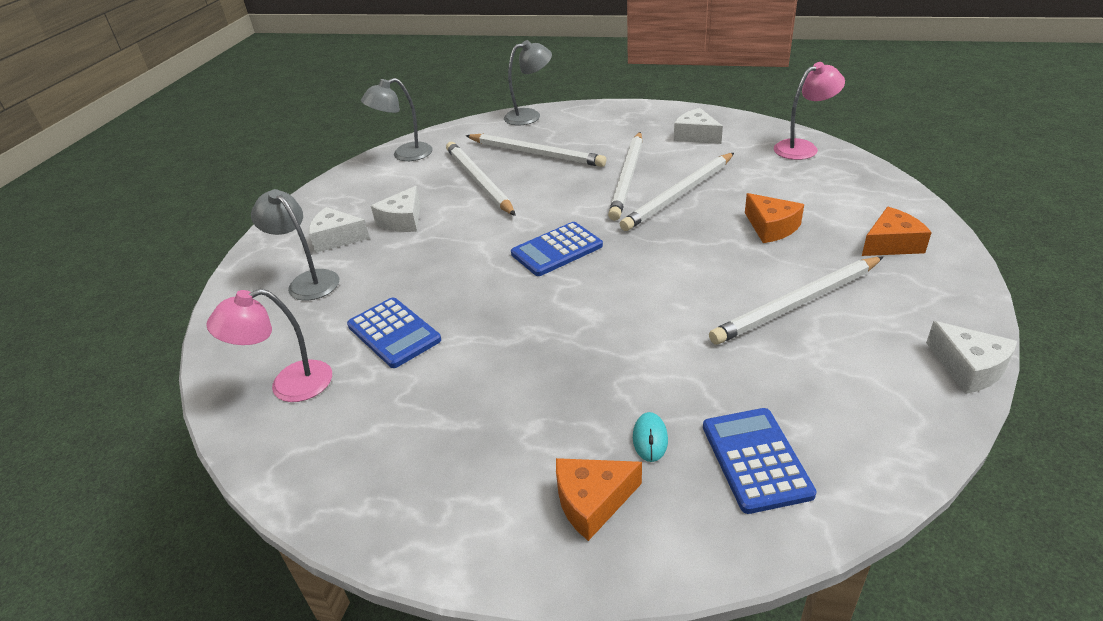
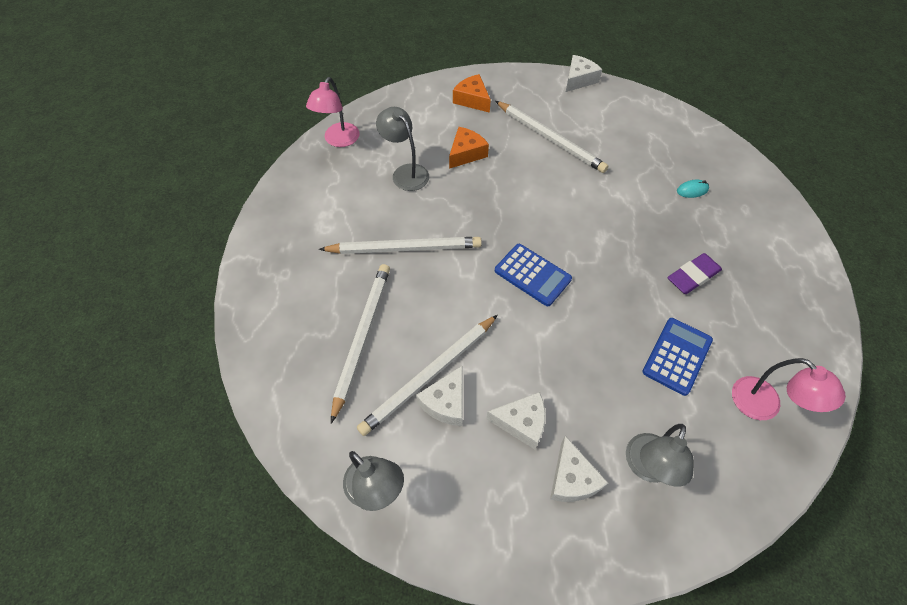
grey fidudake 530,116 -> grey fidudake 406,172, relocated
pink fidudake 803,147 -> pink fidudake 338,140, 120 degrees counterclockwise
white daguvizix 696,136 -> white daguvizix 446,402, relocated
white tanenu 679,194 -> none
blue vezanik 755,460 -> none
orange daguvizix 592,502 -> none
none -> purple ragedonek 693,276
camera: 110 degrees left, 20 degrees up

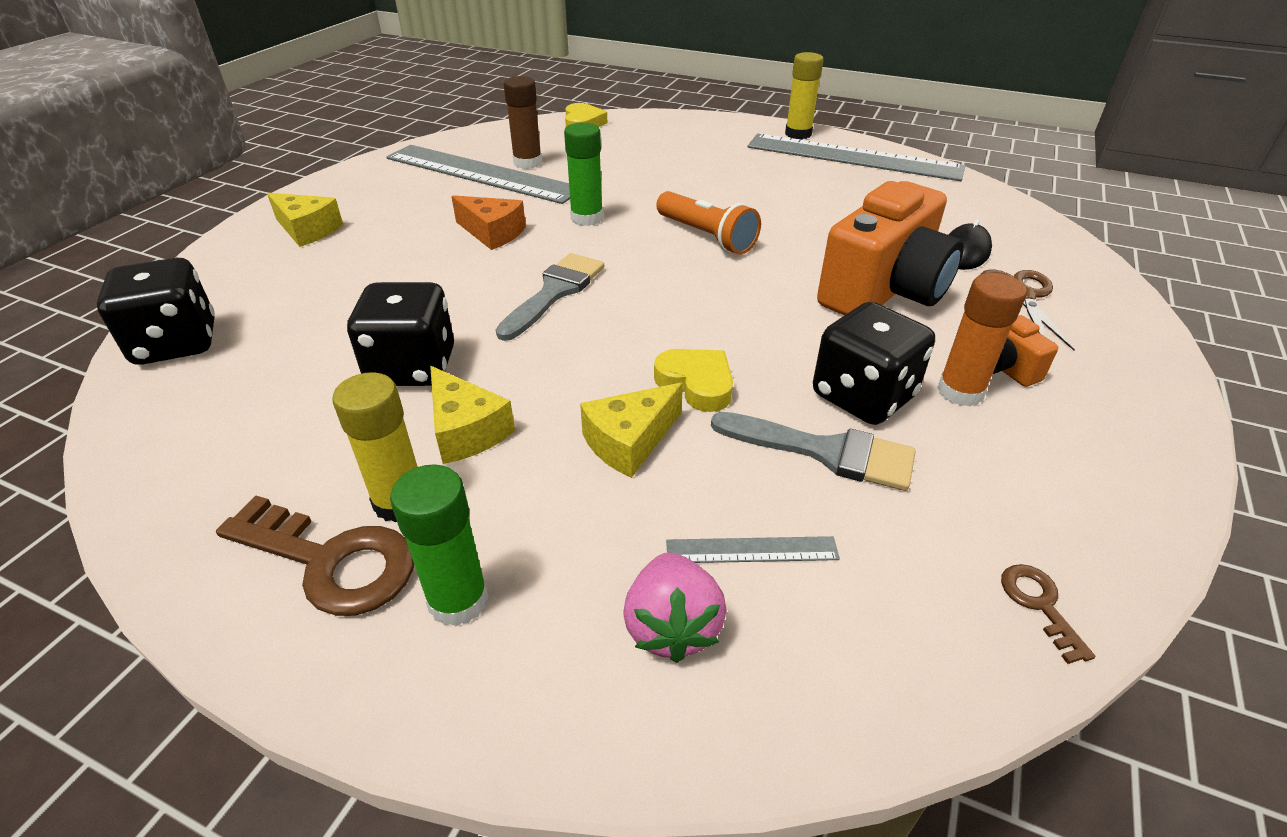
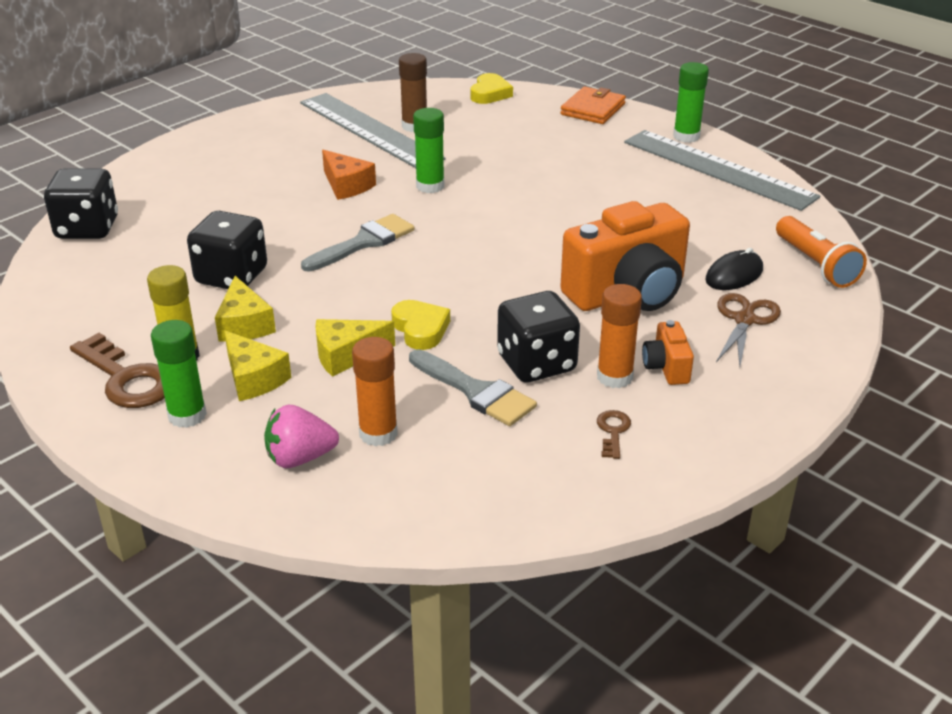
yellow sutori 798,134 -> green sutori 686,136
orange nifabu 706,237 -> orange nifabu 815,264, relocated
yellow daguvizix 307,230 -> yellow daguvizix 253,378, relocated
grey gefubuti 751,550 -> orange sutori 378,433
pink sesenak 672,626 -> pink sesenak 300,458, 60 degrees clockwise
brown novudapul 1039,605 -> brown novudapul 613,431, relocated
none -> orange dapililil 593,109
camera: 20 degrees right, 5 degrees down

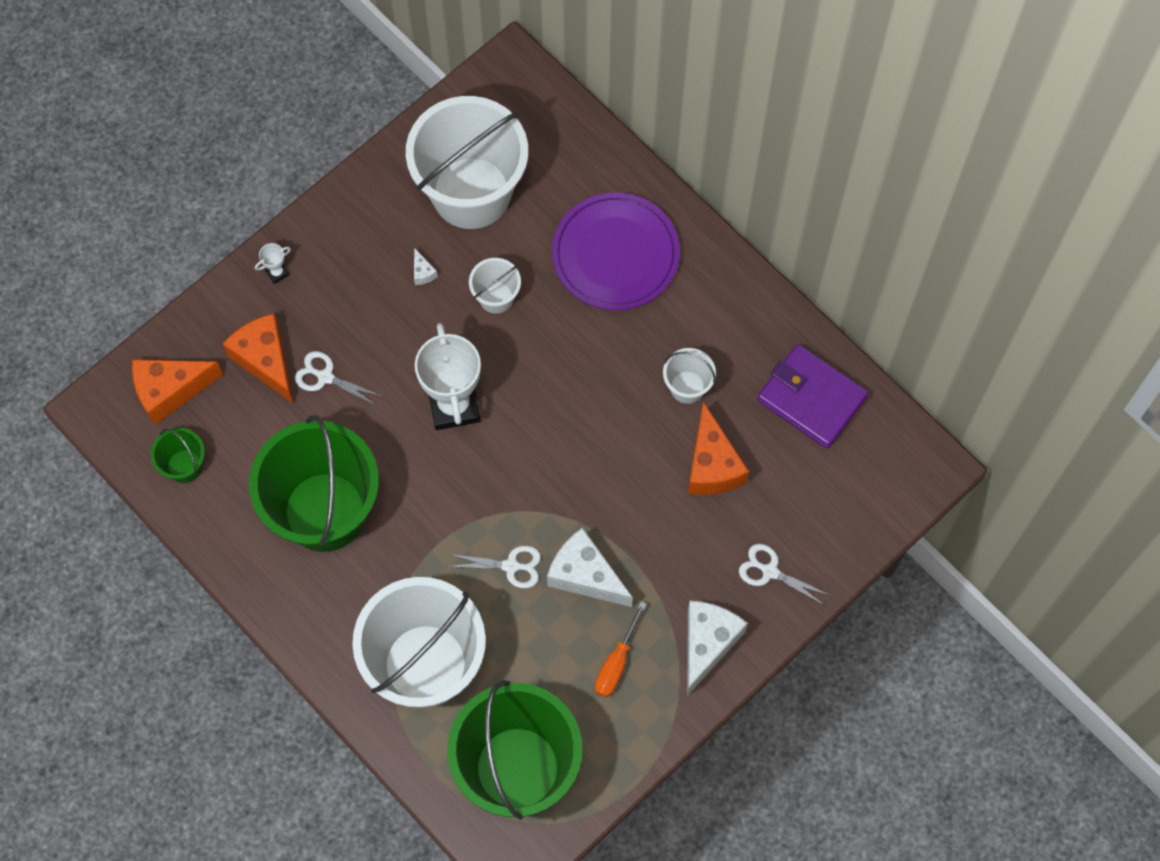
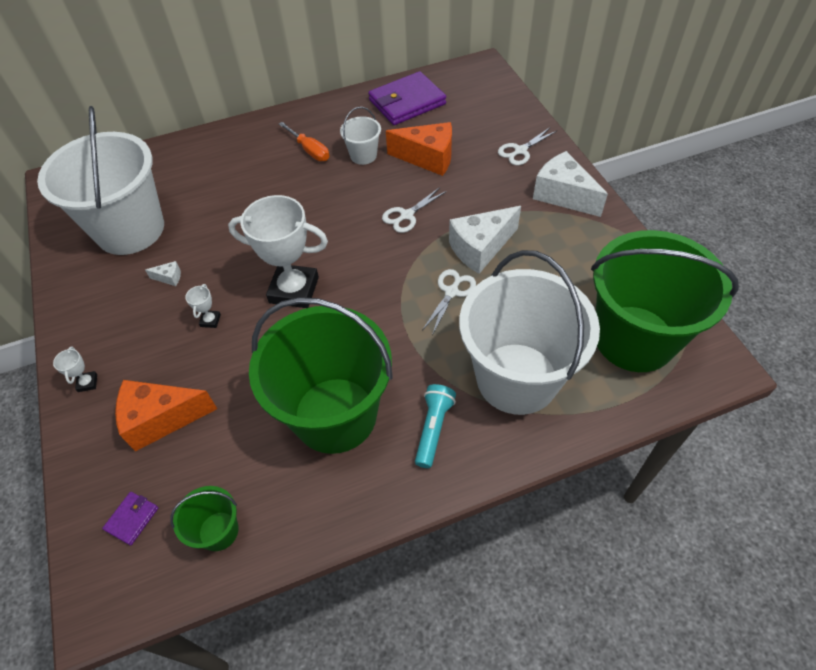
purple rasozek 615,254 -> none
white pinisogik 496,297 -> none
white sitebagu 325,377 -> white sitebagu 406,215, relocated
orange daguvizix 170,391 -> purple dapililil 132,519
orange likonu 616,663 -> orange likonu 310,150, relocated
none -> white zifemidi 210,320
none -> turquoise nifabu 433,428
camera: 65 degrees left, 15 degrees down

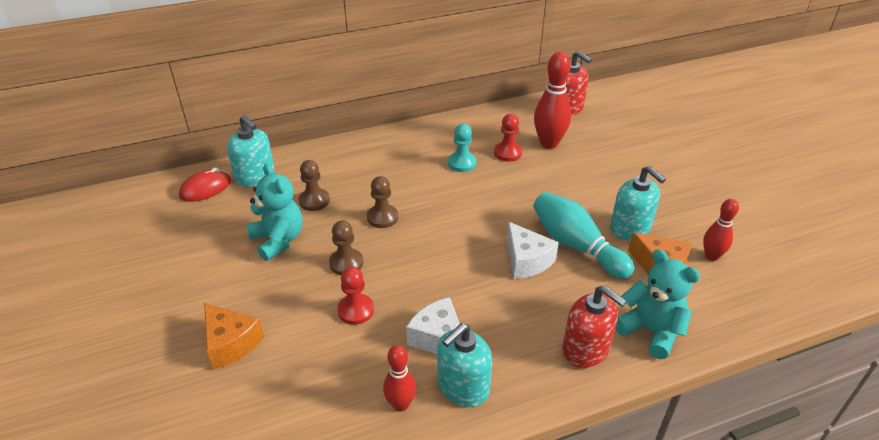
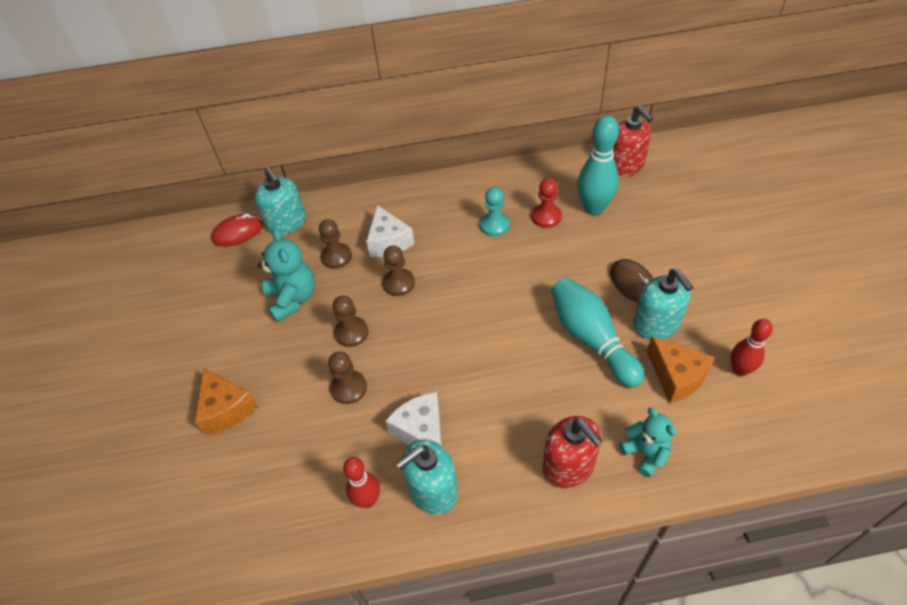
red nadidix 549,143 -> turquoise nadidix 594,208
white daguvizix 526,260 -> white daguvizix 389,242, relocated
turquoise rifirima 650,331 -> turquoise rifirima 645,453, x0.65
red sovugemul 356,310 -> brown sovugemul 349,388
none -> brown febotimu 633,283
camera: 15 degrees right, 10 degrees up

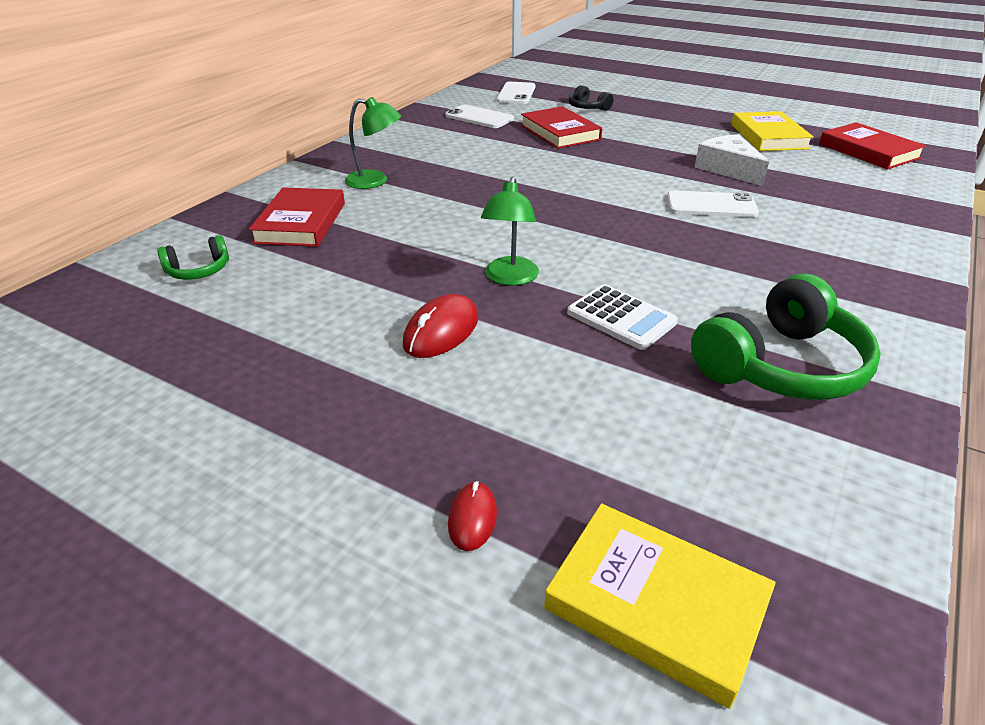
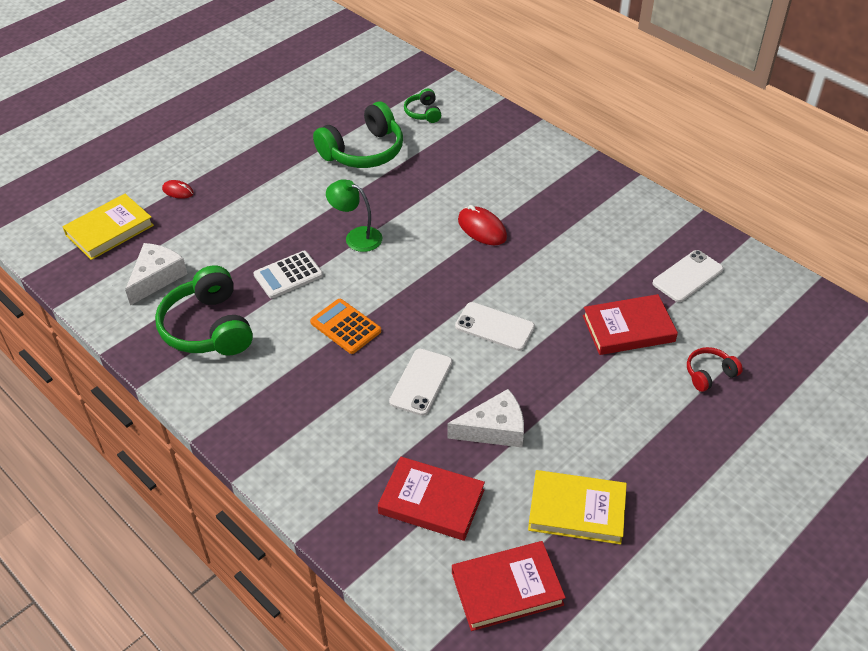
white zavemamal 516,94 -> white zavemamal 494,327, relocated
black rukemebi 588,108 -> red rukemebi 709,374
green fidudake 375,181 -> none
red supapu 301,223 -> red supapu 431,502, relocated
red febotimu 441,331 -> red febotimu 482,228, relocated
none -> green rukemebi 363,151
none -> white daguvizix 156,277
none -> orange vezanik 345,327
camera: 105 degrees right, 10 degrees up

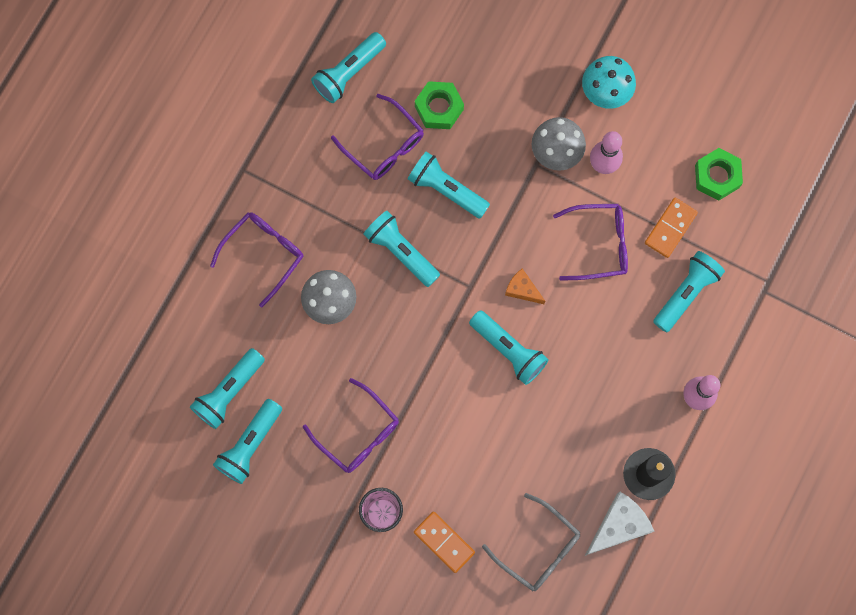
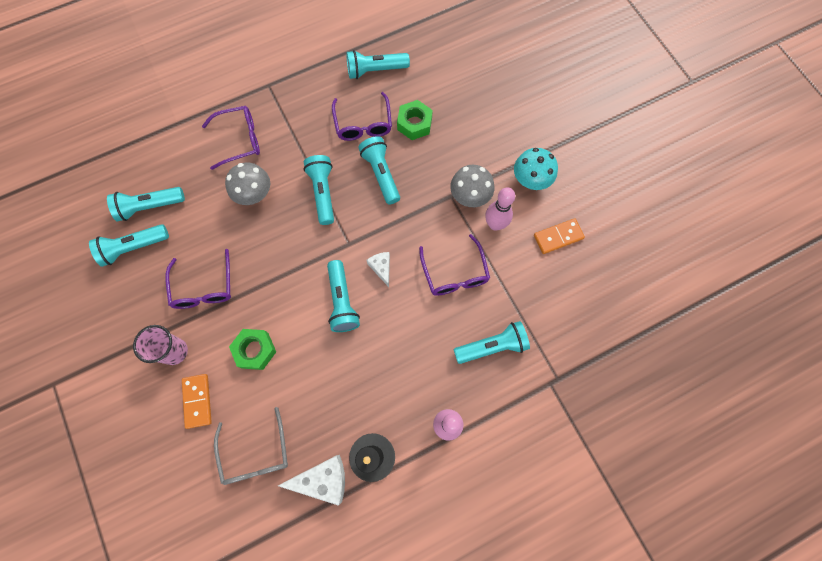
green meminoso 717,176 -> green meminoso 255,350, relocated
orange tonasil 670,228 -> orange tonasil 558,237, relocated
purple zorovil 598,244 -> purple zorovil 454,273, 45 degrees clockwise
orange daguvizix 522,289 -> white daguvizix 381,268
camera: 35 degrees right, 5 degrees down

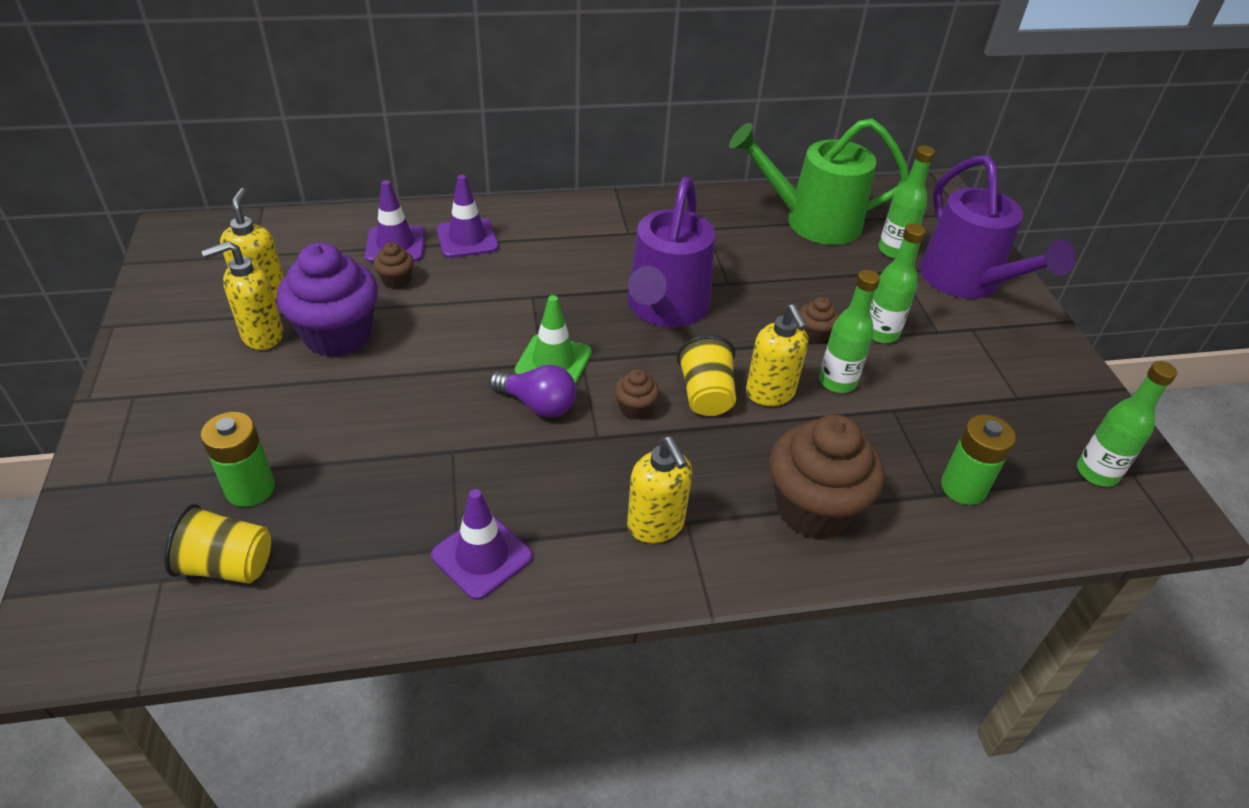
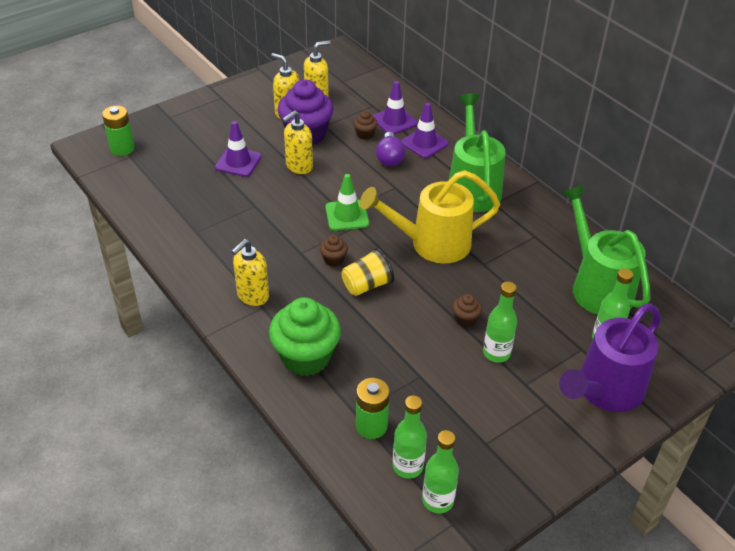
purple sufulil 665,309 -> yellow sufulil 431,244
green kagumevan 837,382 -> green kagumevan 407,466, relocated
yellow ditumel 770,393 -> yellow ditumel 299,166, relocated
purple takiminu 537,404 -> purple takiminu 389,158, relocated
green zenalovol 250,489 -> green zenalovol 122,148, relocated
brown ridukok 813,509 -> green ridukok 306,357
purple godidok 482,556 -> purple godidok 238,162, relocated
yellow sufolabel 228,565 -> none
none -> green sufulil 472,187
camera: 65 degrees right, 0 degrees up

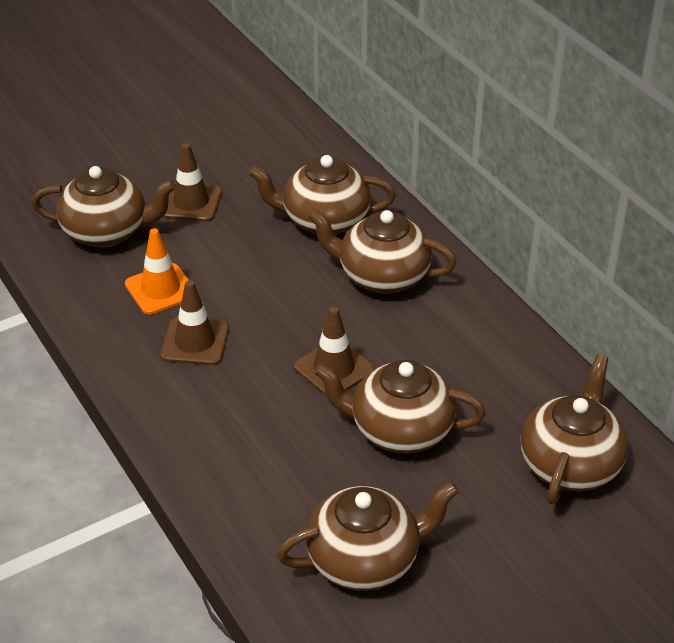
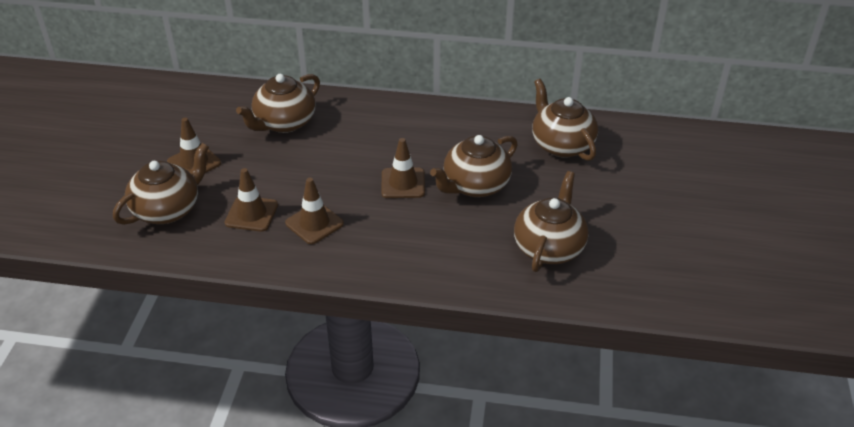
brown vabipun 382,276 -> none
orange godidok 160,289 -> brown godidok 251,214
camera: 50 degrees left, 0 degrees up

